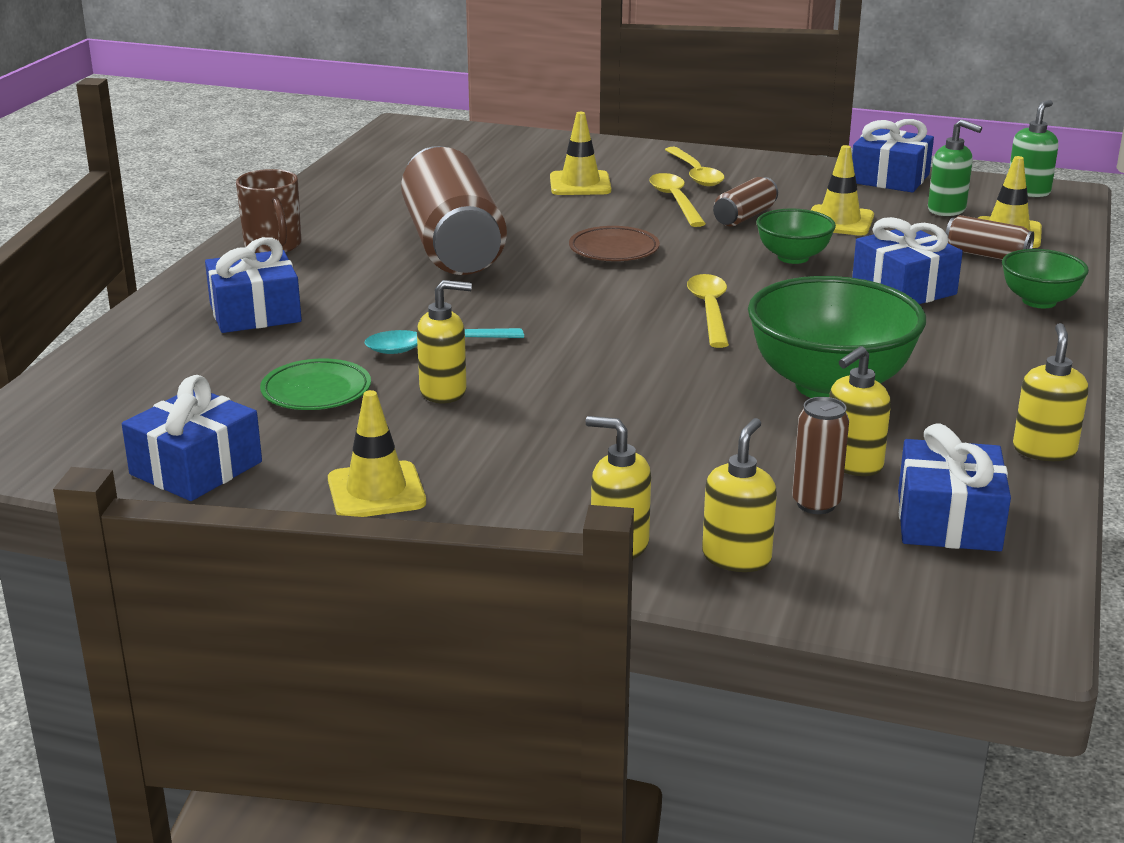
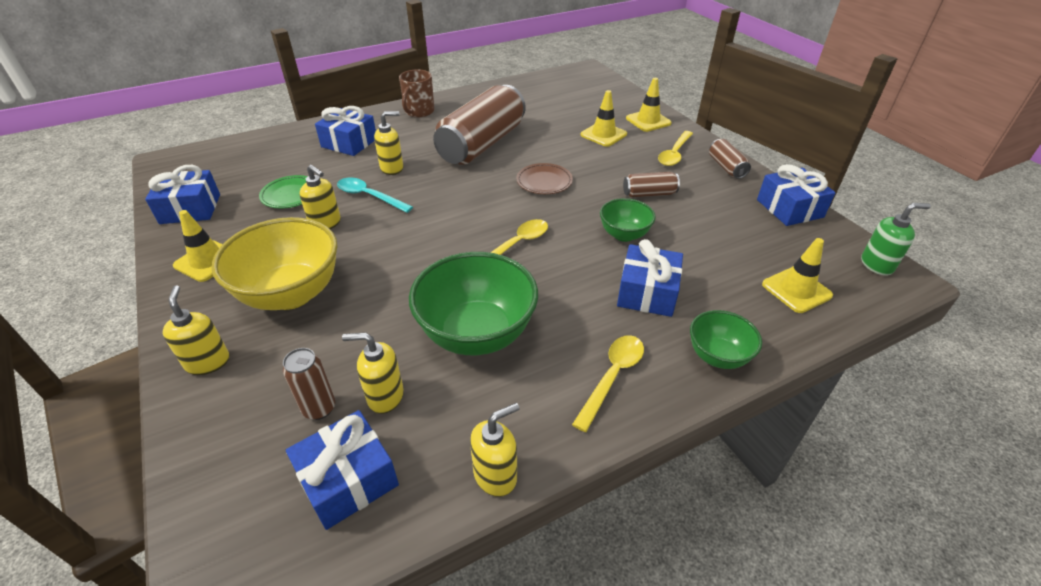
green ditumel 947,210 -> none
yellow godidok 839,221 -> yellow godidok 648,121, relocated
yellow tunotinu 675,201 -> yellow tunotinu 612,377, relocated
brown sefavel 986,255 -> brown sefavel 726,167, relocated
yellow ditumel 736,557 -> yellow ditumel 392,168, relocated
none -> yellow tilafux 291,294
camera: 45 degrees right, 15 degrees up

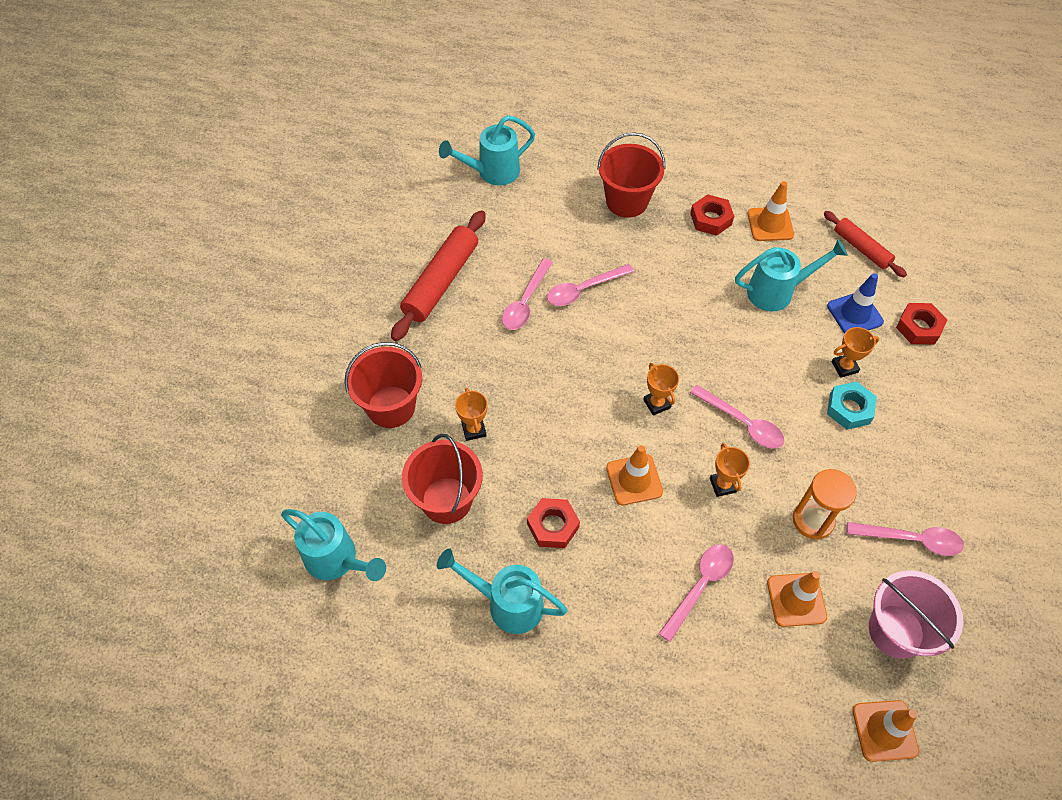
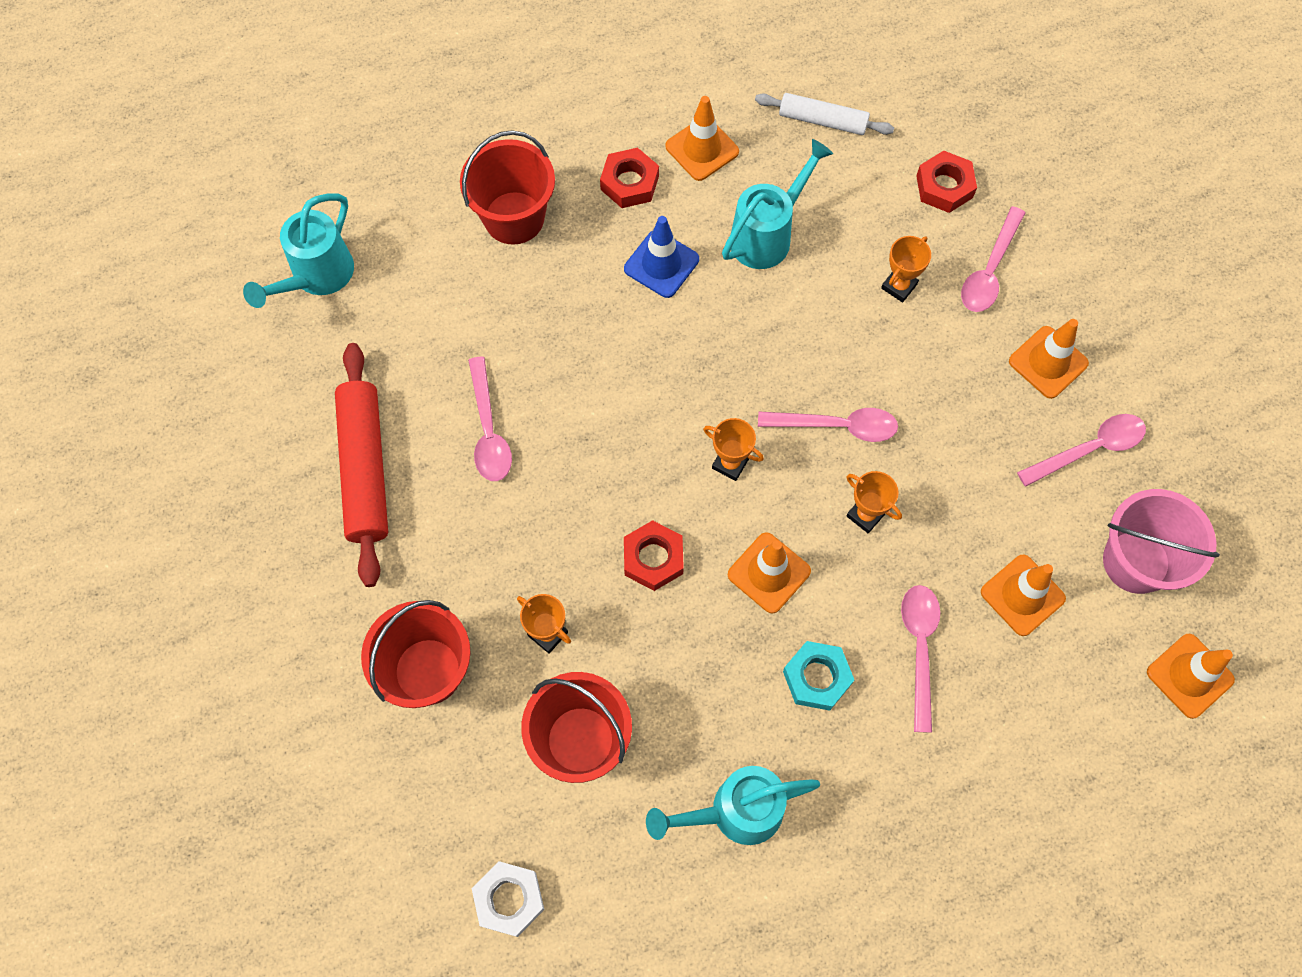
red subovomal 861,248 -> white subovomal 822,120
pink tunotinu 583,290 -> pink tunotinu 989,270, relocated
blue godidok 854,314 -> blue godidok 661,264, relocated
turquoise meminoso 849,409 -> turquoise meminoso 817,677, relocated
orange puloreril 813,520 -> none
red meminoso 553,526 -> red meminoso 653,558, relocated
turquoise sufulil 336,560 -> white meminoso 509,899
none -> orange godidok 1048,362
camera: 35 degrees left, 10 degrees up

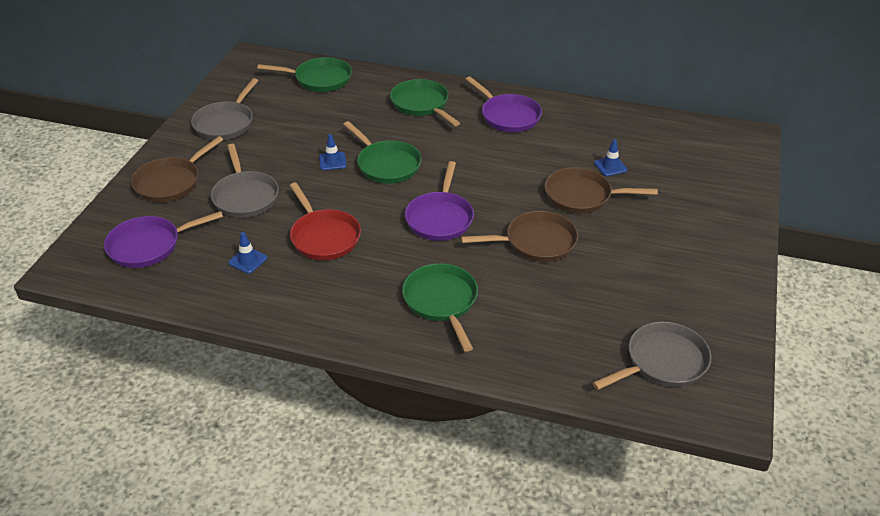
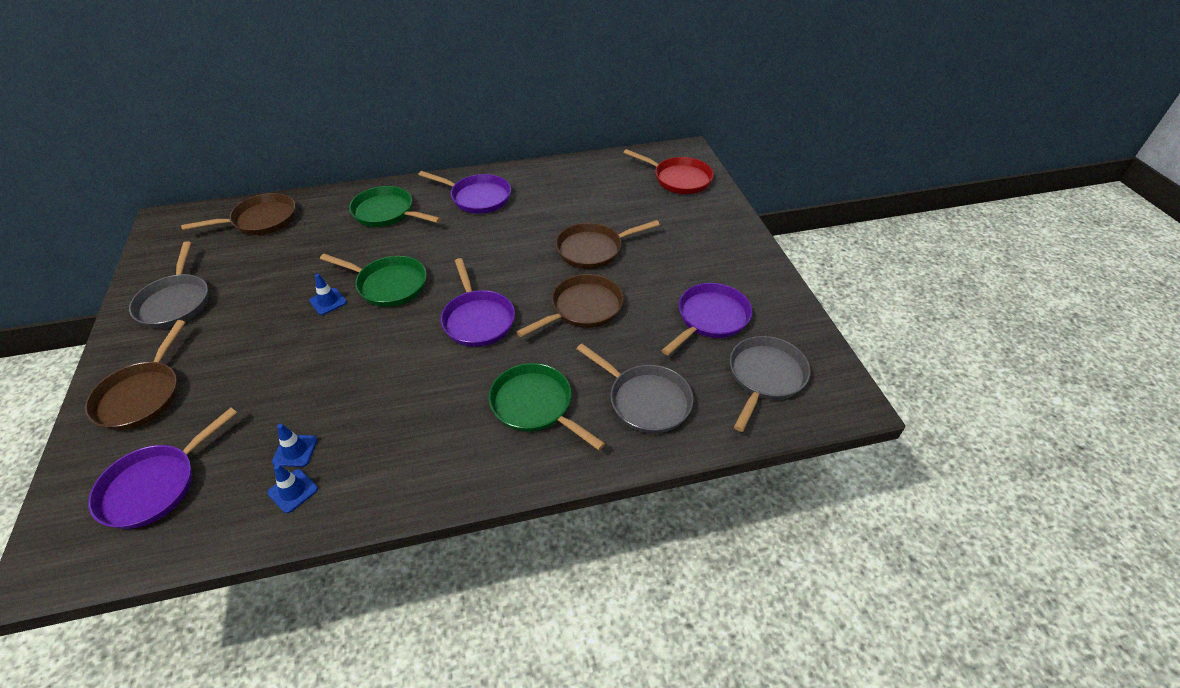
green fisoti 319,79 -> brown fisoti 260,220
blue godidok 610,166 -> blue godidok 293,491, relocated
grey fisoti 245,196 -> grey fisoti 645,400, relocated
red fisoti 324,236 -> red fisoti 678,179, relocated
none -> purple fisoti 710,318
camera: 30 degrees left, 5 degrees up

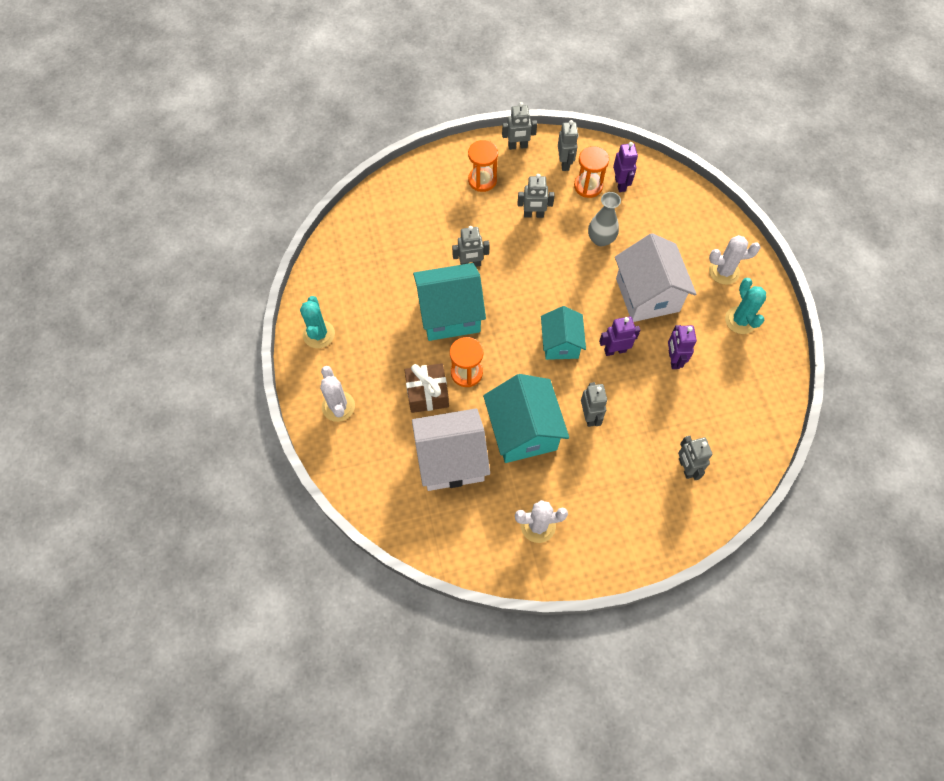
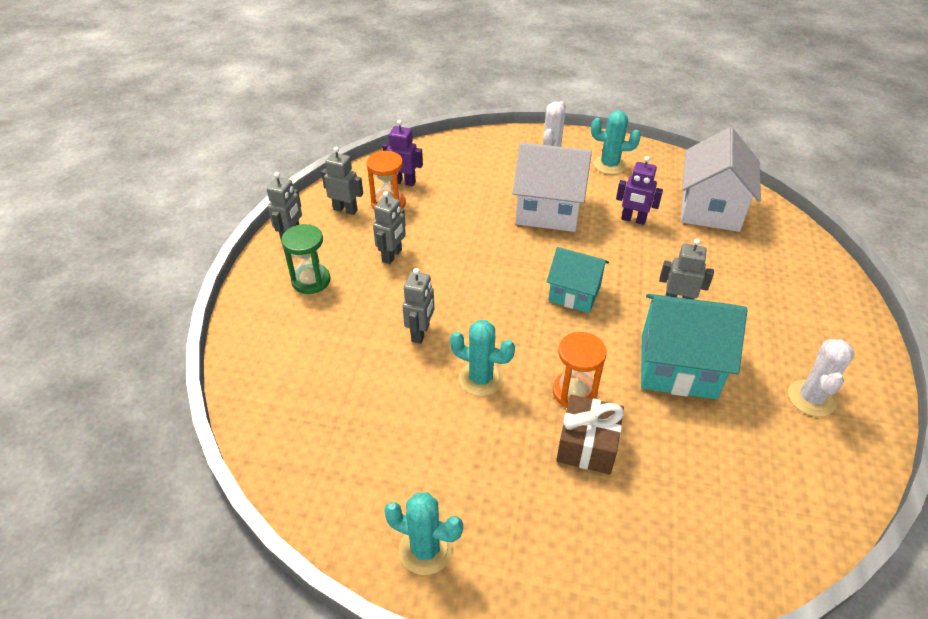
orange puloreril 482,180 -> green puloreril 311,281
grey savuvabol 601,239 -> none
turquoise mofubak 450,314 -> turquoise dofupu 480,379
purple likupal 615,350 -> none
white dofupu 338,406 -> none
white mofubak 451,460 -> white mofubak 710,209, relocated
grey likupal 685,467 -> none
camera: 65 degrees left, 20 degrees down

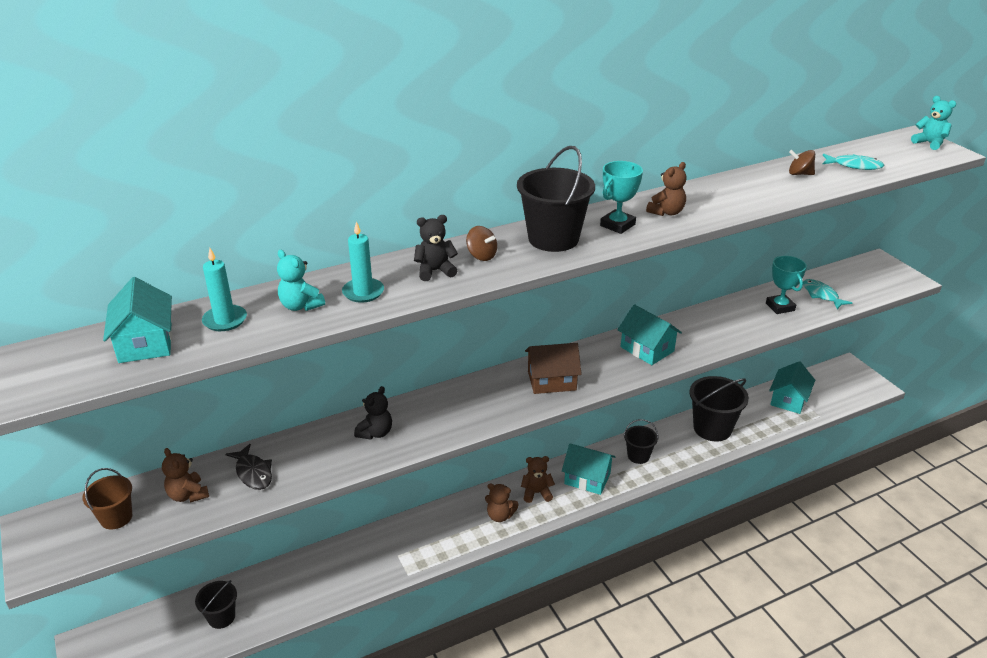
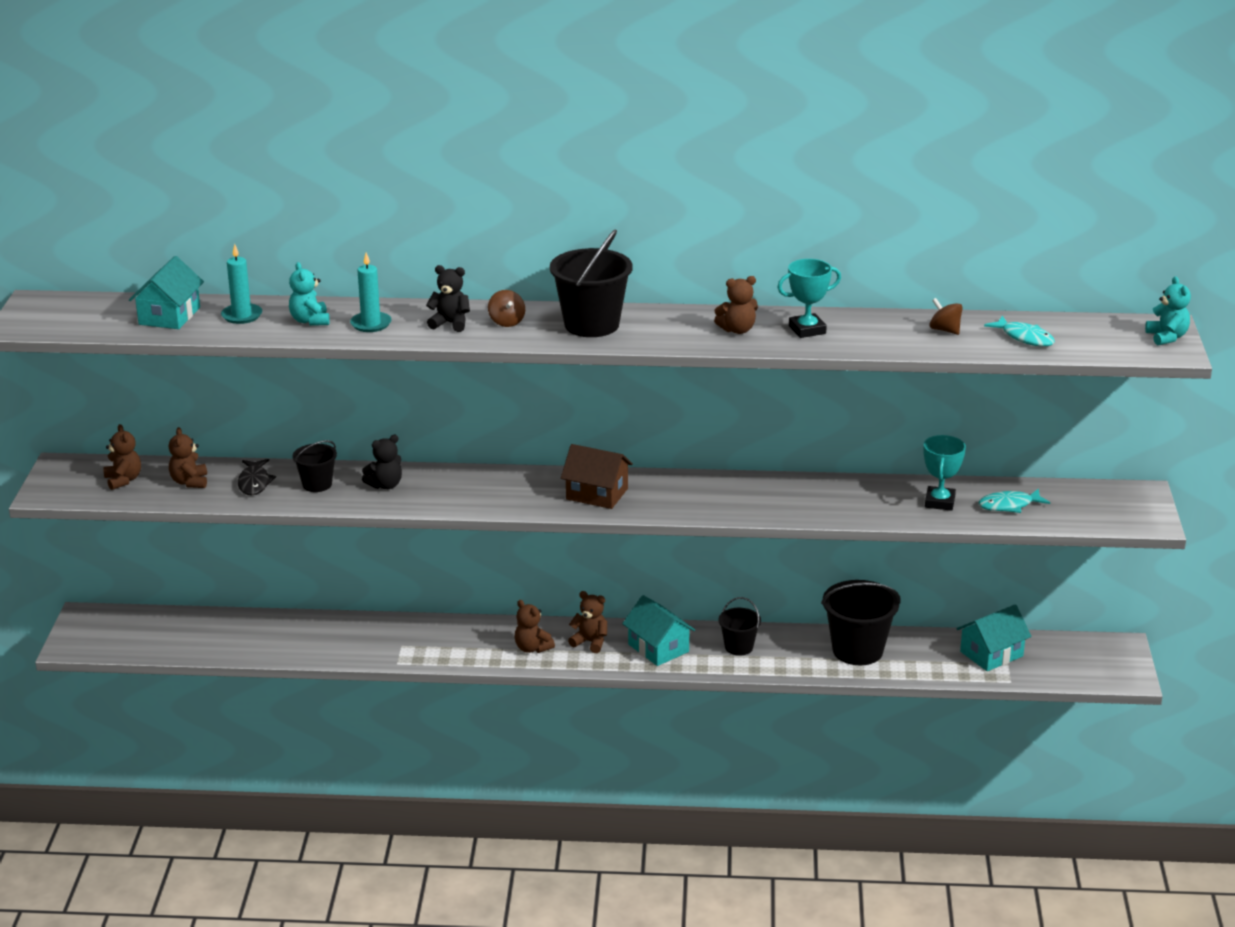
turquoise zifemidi 617,225 -> turquoise zifemidi 807,330, relocated
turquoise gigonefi 821,295 -> turquoise gigonefi 1009,505, 105 degrees counterclockwise
turquoise mofubak 647,349 -> none
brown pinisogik 116,517 -> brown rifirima 123,480
black pinisogik 221,617 -> black pinisogik 317,484, relocated
camera: 30 degrees right, 5 degrees down

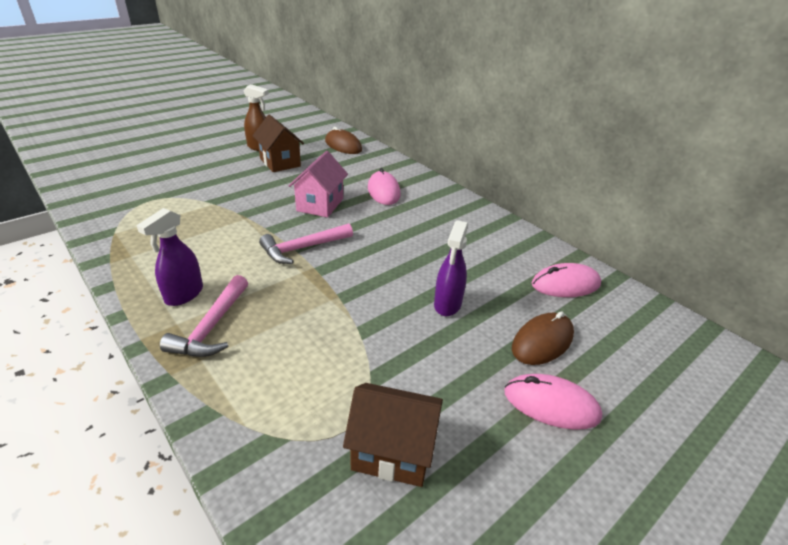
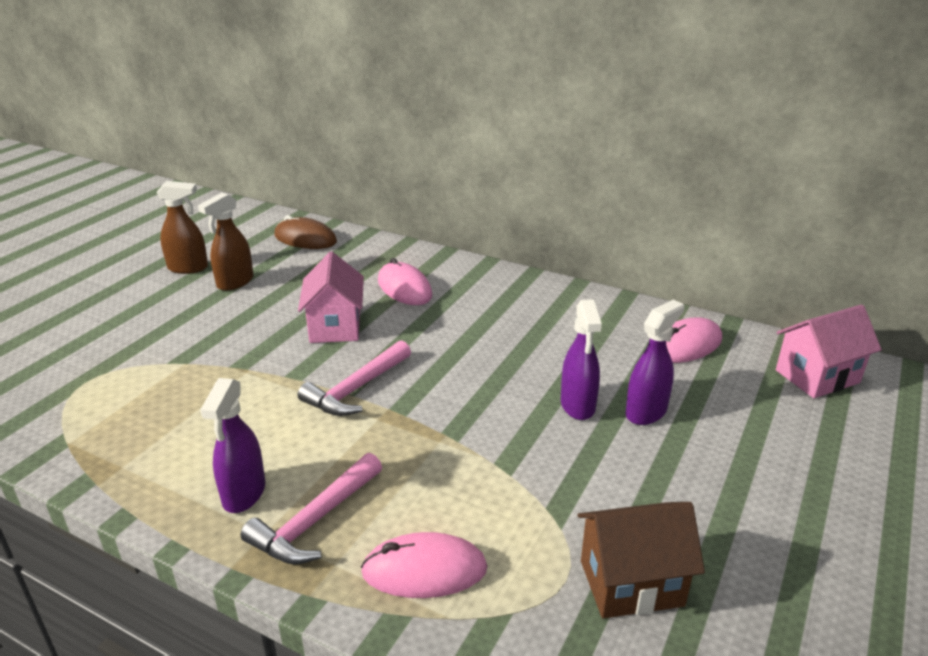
brown mofubak 280,162 -> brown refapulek 235,282
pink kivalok 212,326 -> pink kivalok 315,521, 45 degrees clockwise
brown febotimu 542,341 -> none
pink febotimu 551,404 -> pink febotimu 424,570, relocated
none -> purple refapulek 646,412
none -> pink mofubak 817,376
camera: 20 degrees left, 5 degrees down

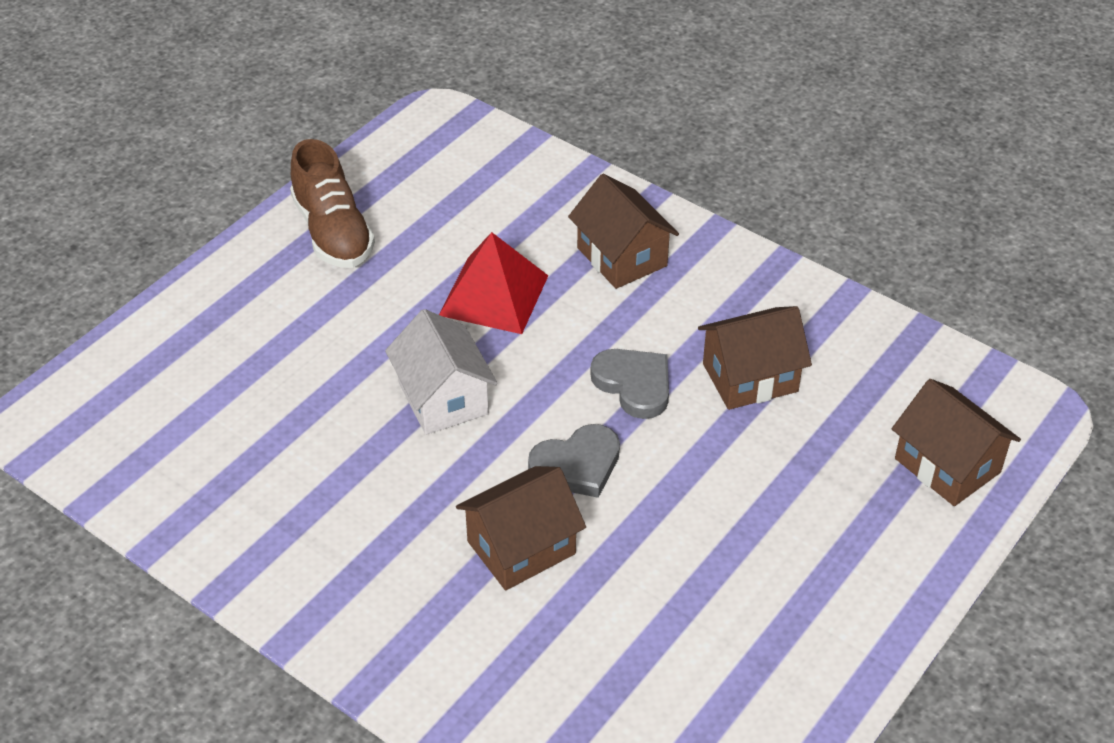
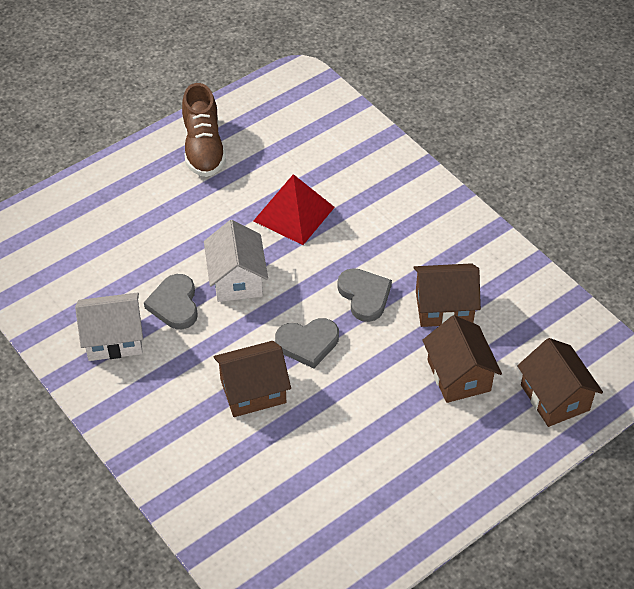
brown mofubak 622,257 -> brown mofubak 458,375, relocated
none -> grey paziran 174,304
none -> white mofubak 114,339
camera: 15 degrees right, 5 degrees up

